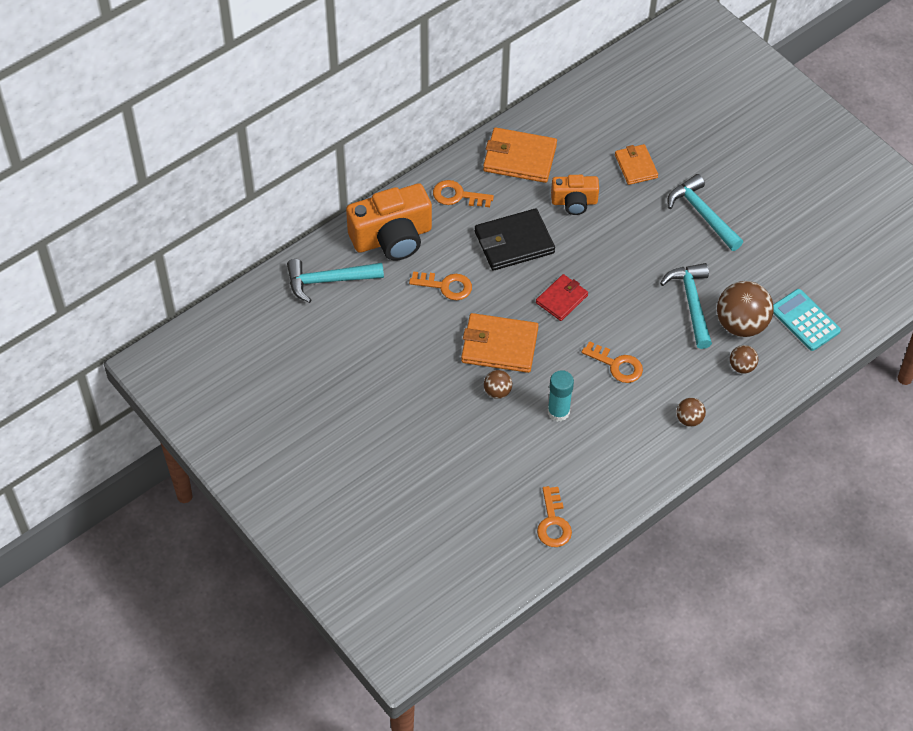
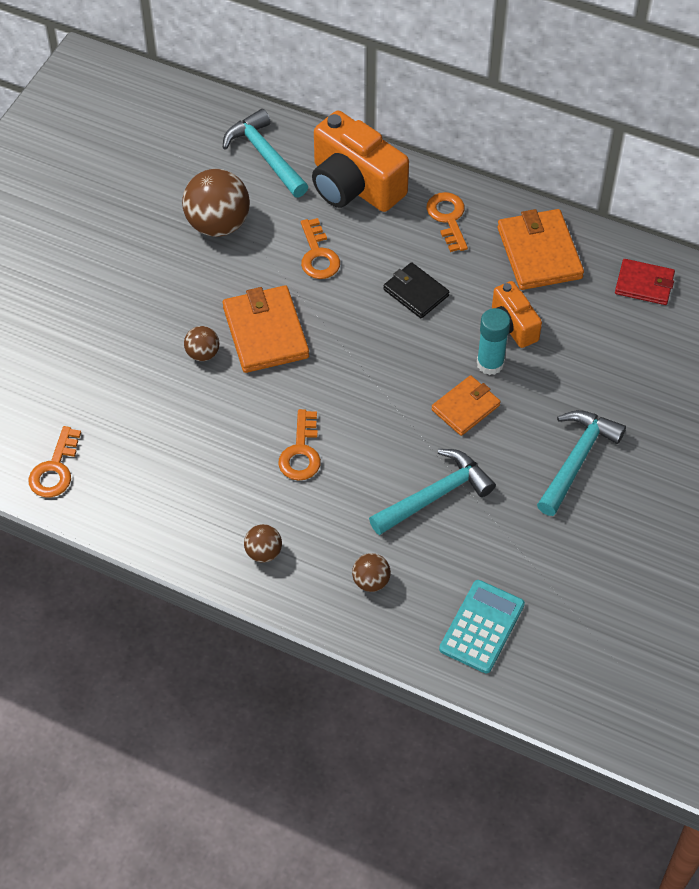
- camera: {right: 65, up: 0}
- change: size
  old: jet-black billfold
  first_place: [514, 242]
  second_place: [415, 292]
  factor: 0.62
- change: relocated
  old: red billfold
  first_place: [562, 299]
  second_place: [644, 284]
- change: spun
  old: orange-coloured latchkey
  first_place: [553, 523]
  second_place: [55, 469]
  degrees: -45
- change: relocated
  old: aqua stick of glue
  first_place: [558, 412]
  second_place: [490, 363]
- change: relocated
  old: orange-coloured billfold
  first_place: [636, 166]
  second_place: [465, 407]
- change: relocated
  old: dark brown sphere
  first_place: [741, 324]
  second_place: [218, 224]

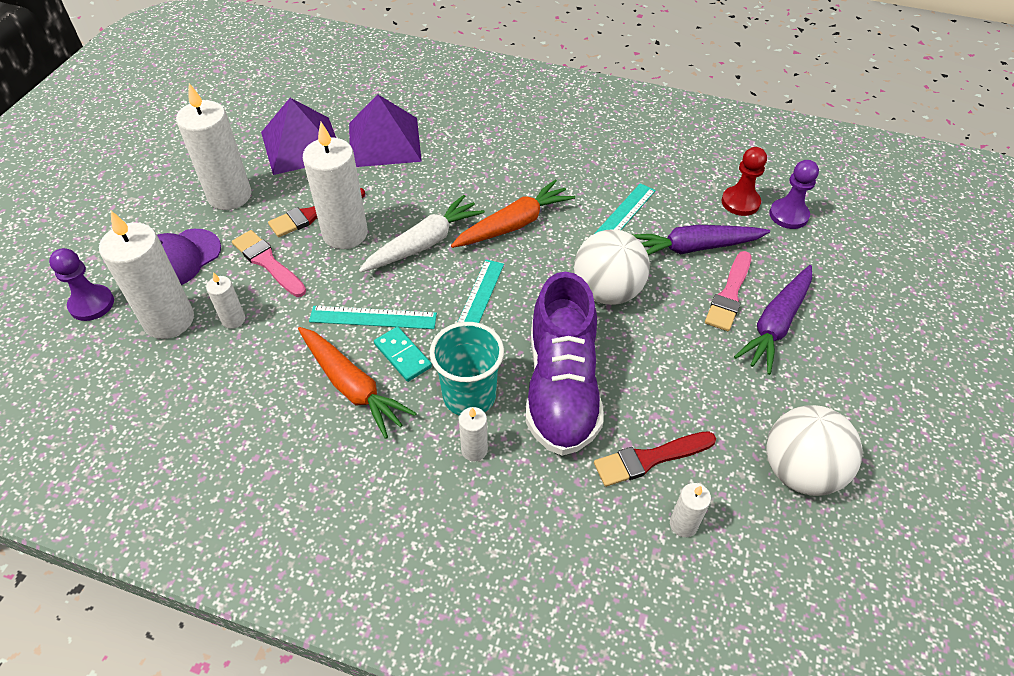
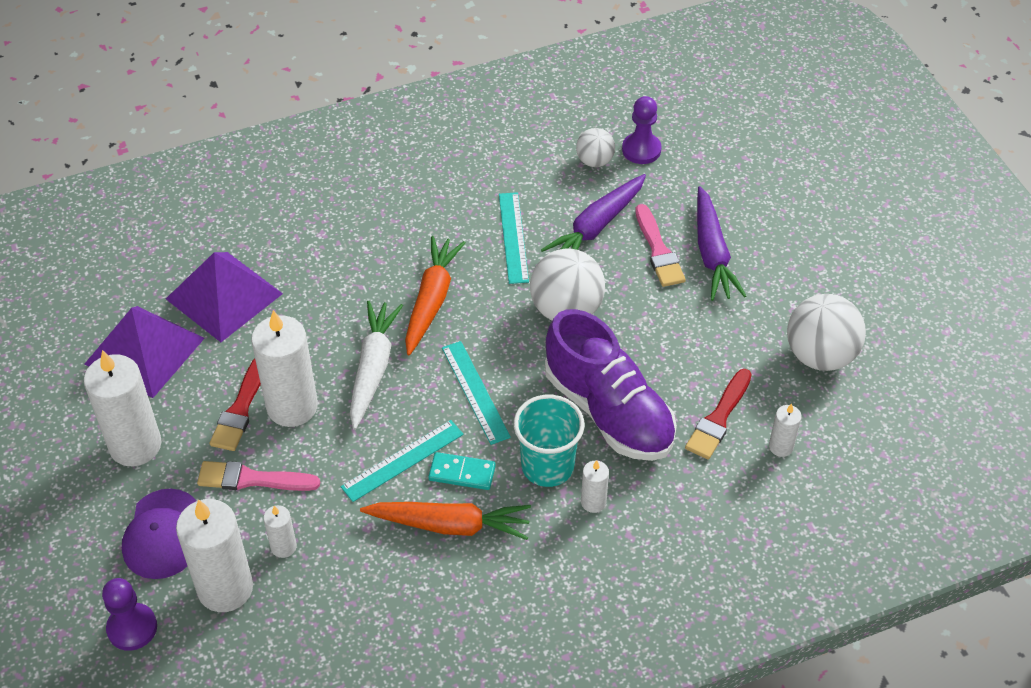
- camera: {right: -40, up: 0}
- change: exchanged
  old: red game pawn
  new: white sphere
  first_place: [740, 202]
  second_place: [594, 161]

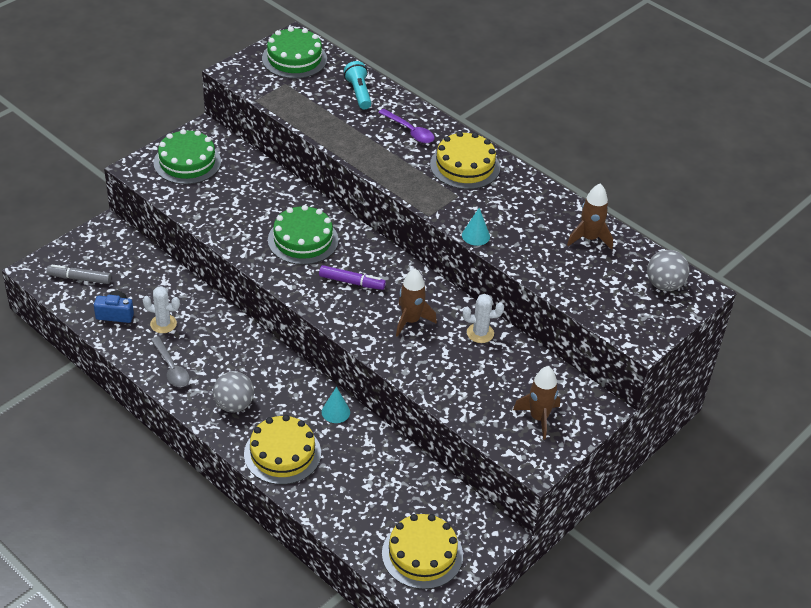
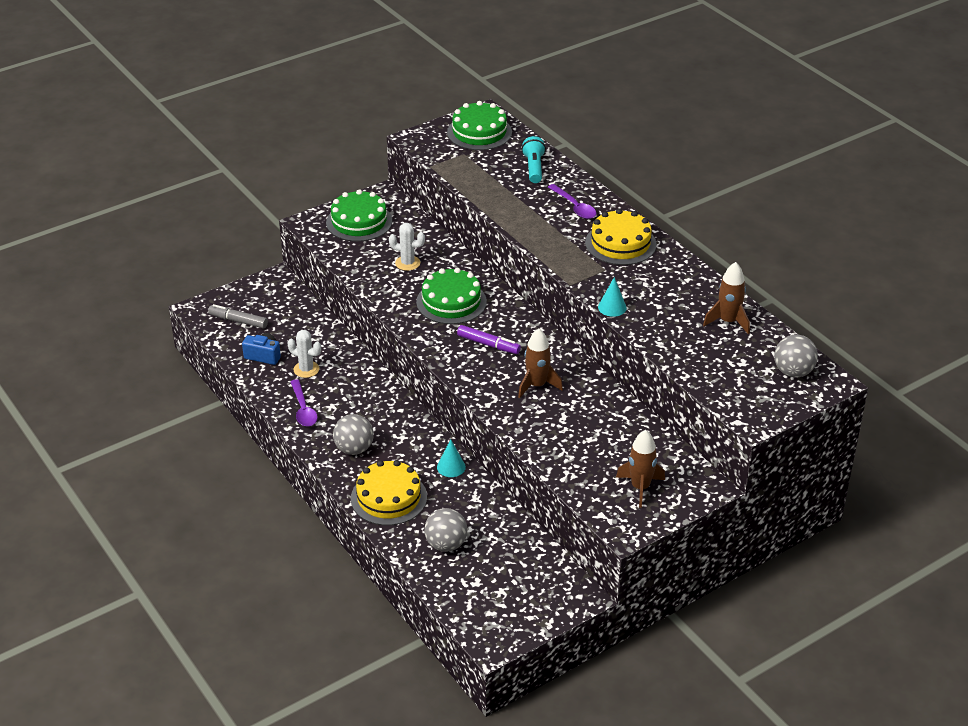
- camera: {right: 15, up: -5}
- change: colour
  old: gray teaspoon
  new: purple teaspoon
  first_place: [171, 368]
  second_place: [303, 409]
- change: missing
  old: golden gateau
  first_place: [422, 554]
- change: relocated
  old: white prickly plant
  first_place: [480, 333]
  second_place: [407, 263]
- change: appeared
  new: gray sphere
  second_place: [446, 544]

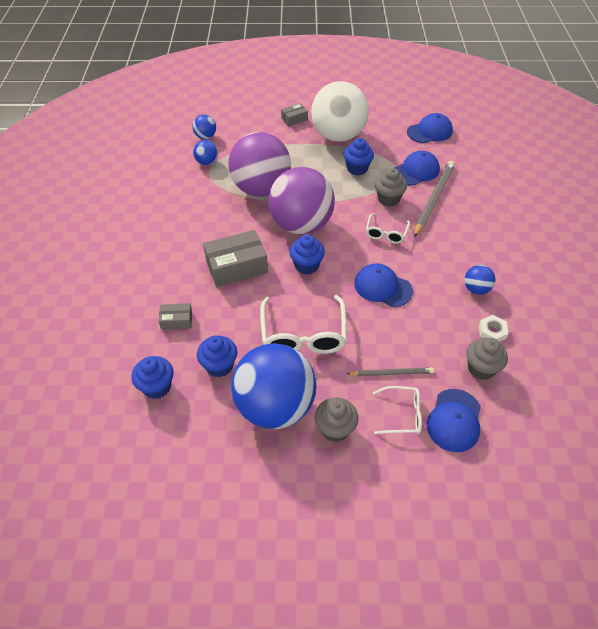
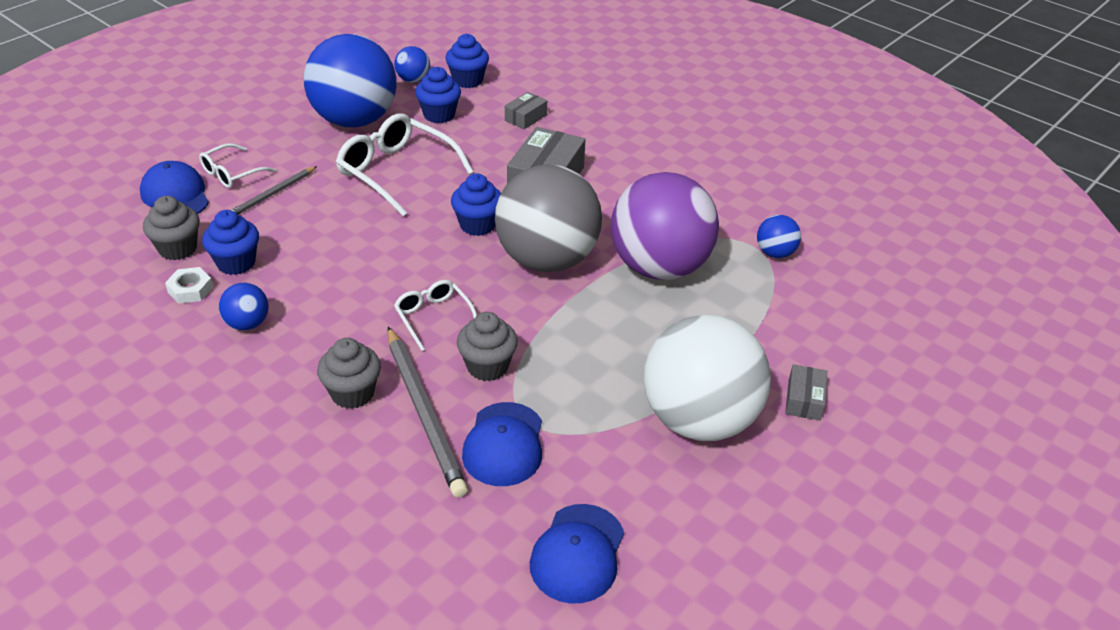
- camera: {right: 130, up: -10}
- change: relocated
  old: blue sphere
  first_place: [205, 136]
  second_place: [413, 80]
- change: colour
  old: purple sphere
  new: gray sphere
  first_place: [301, 225]
  second_place: [547, 260]
- change: relocated
  old: gray muffin
  first_place: [335, 429]
  second_place: [352, 393]
- change: relocated
  old: blue muffin
  first_place: [357, 168]
  second_place: [236, 263]
- change: missing
  old: blue peaked cap
  first_place: [382, 287]

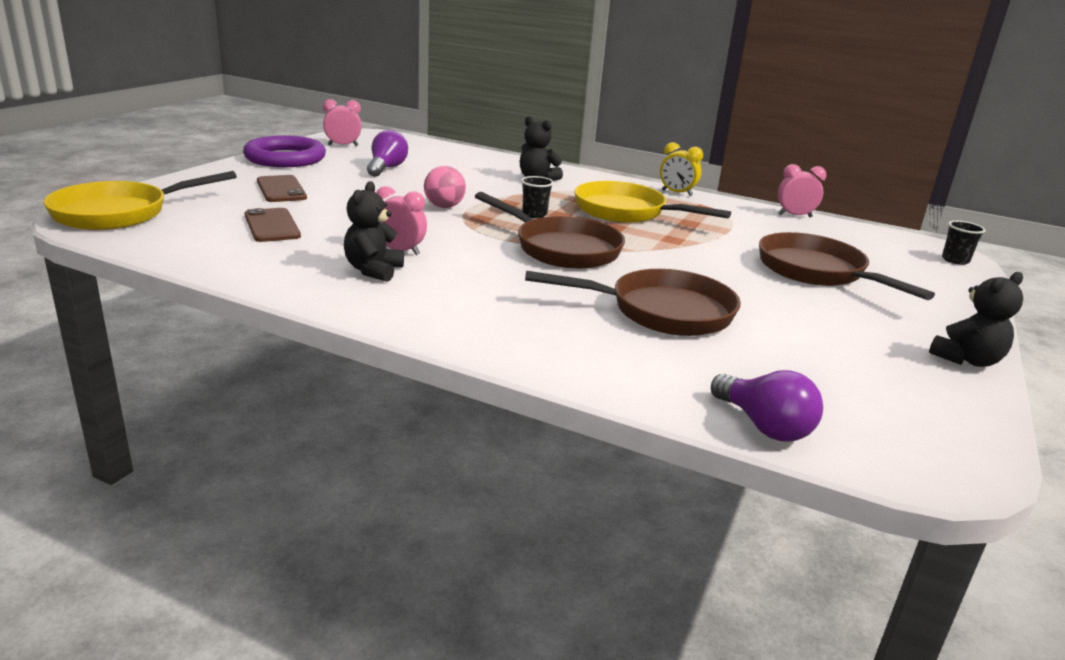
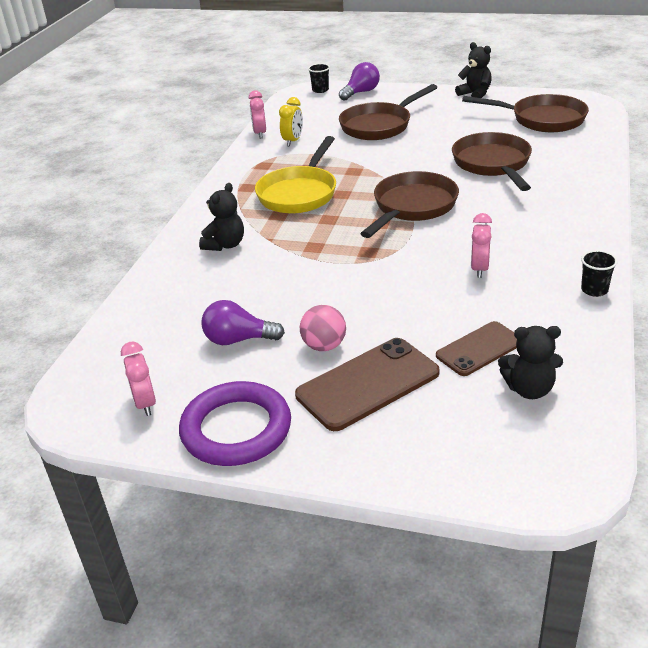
- camera: {right: -95, up: 10}
- change: missing
  old: golden frying pan
  first_place: [119, 213]
- change: size
  old: dark brown phone
  first_place: [281, 189]
  second_place: [368, 384]
  factor: 1.57
- change: relocated
  old: jet-black teddy bear
  first_place: [373, 270]
  second_place: [529, 389]
- change: relocated
  old: rosy sphere
  first_place: [444, 207]
  second_place: [324, 346]
- change: relocated
  old: jet-black beaker
  first_place: [534, 214]
  second_place: [594, 290]
- change: relocated
  old: golden bedside clock
  first_place: [676, 193]
  second_place: [293, 141]
- change: relocated
  old: purple lightbulb
  first_place: [764, 426]
  second_place: [361, 92]
- change: appeared
  new: dark brown frying pan
  second_place: [542, 119]

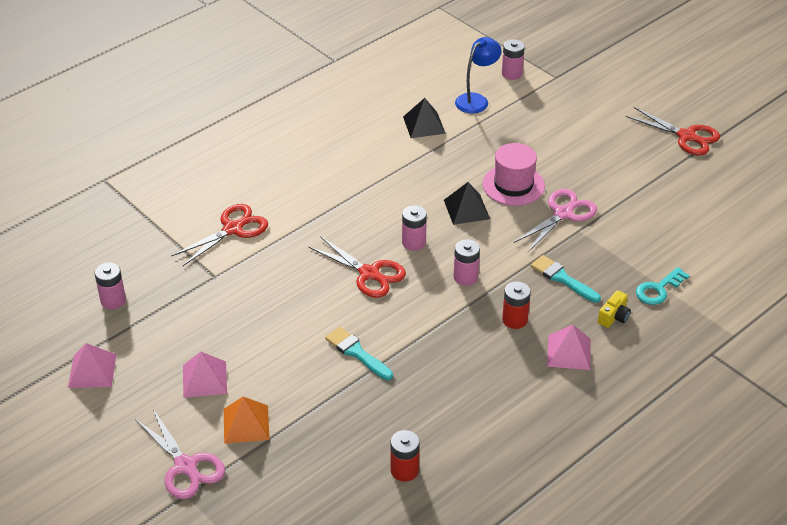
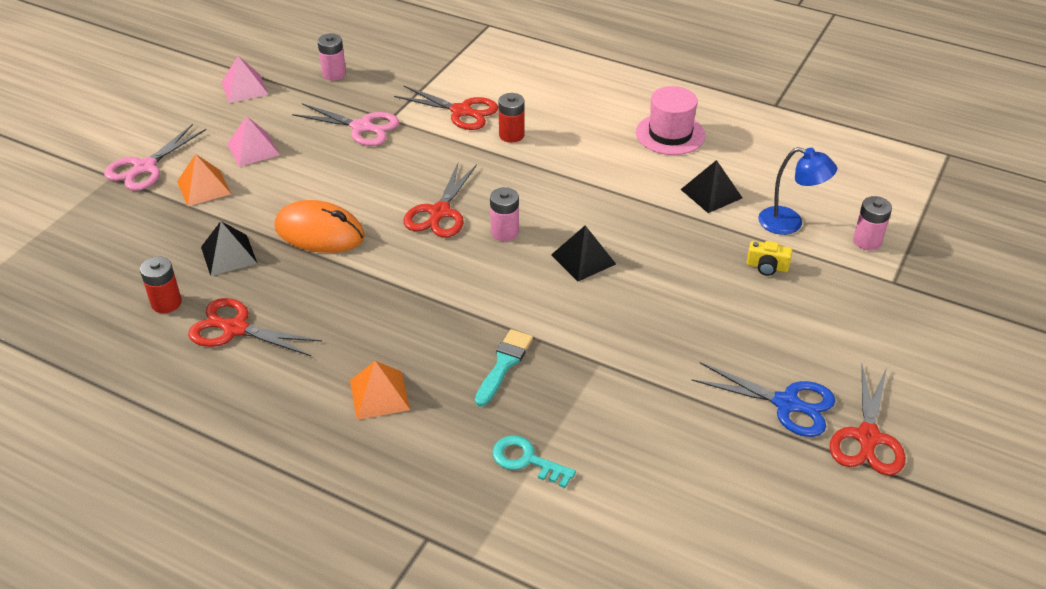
- camera: {right: 70, up: 0}
- change: exchanged
  old: aqua paintbrush
  new: orange-coloured PC mouse
  first_place: [357, 353]
  second_place: [319, 232]
- change: missing
  old: rosy power cell
  first_place: [465, 277]
- change: relocated
  old: rosy top hat
  first_place: [513, 185]
  second_place: [670, 134]
- change: relocated
  old: red power cell
  first_place: [514, 320]
  second_place: [511, 135]
- change: relocated
  old: rosy pair of scissors
  first_place: [563, 214]
  second_place: [361, 127]
- change: colour
  old: rosy solid pyramid
  new: orange-coloured solid pyramid
  first_place: [569, 352]
  second_place: [379, 395]
- change: relocated
  old: golden camera
  first_place: [614, 317]
  second_place: [767, 267]
- change: appeared
  new: red pair of scissors
  second_place: [235, 329]
- change: appeared
  new: jet-black solid pyramid
  second_place: [228, 255]
- change: appeared
  new: blue pair of scissors
  second_place: [786, 404]

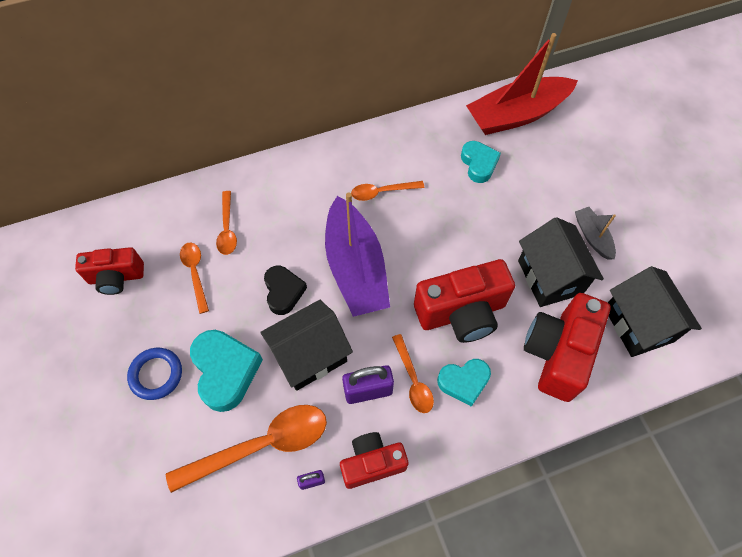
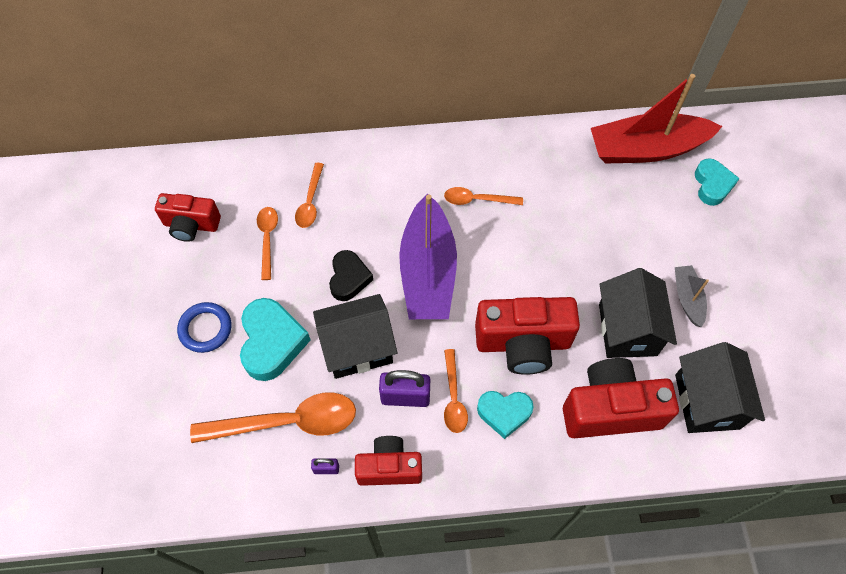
- camera: {right: 15, up: 0}
- change: relocated
  old: aqua love heart
  first_place: [478, 164]
  second_place: [712, 185]
- change: spun
  old: red camera
  first_place: [557, 353]
  second_place: [610, 409]
  degrees: 45

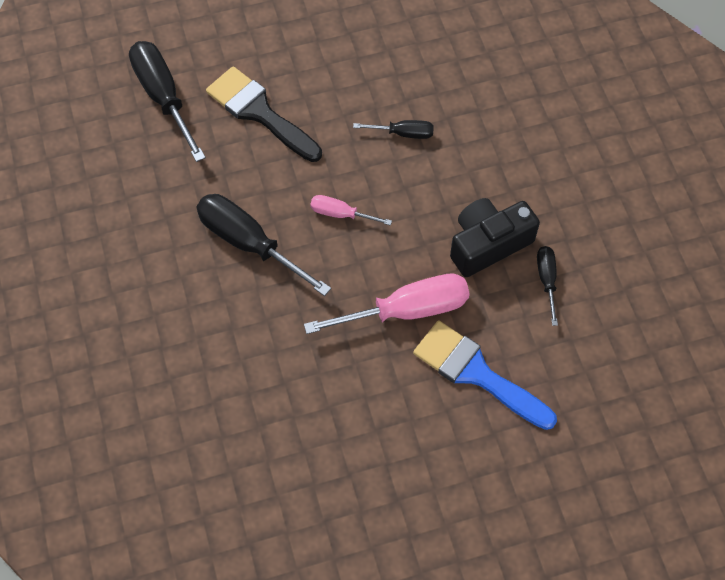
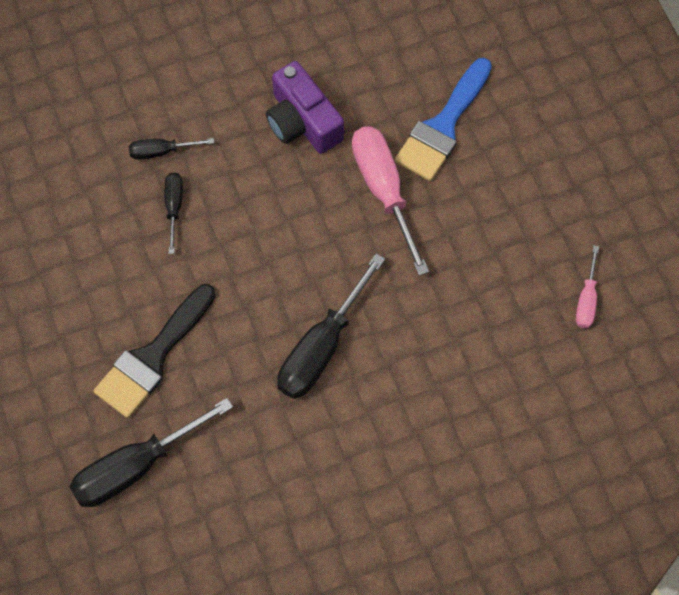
- camera: {right: -95, up: 5}
- change: relocated
  old: rosy hand screwdriver
  first_place: [341, 214]
  second_place: [586, 299]
- change: colour
  old: jet-black camera
  new: purple camera
  first_place: [488, 244]
  second_place: [302, 121]
- change: relocated
  old: jet-black hand screwdriver
  first_place: [547, 280]
  second_place: [161, 151]

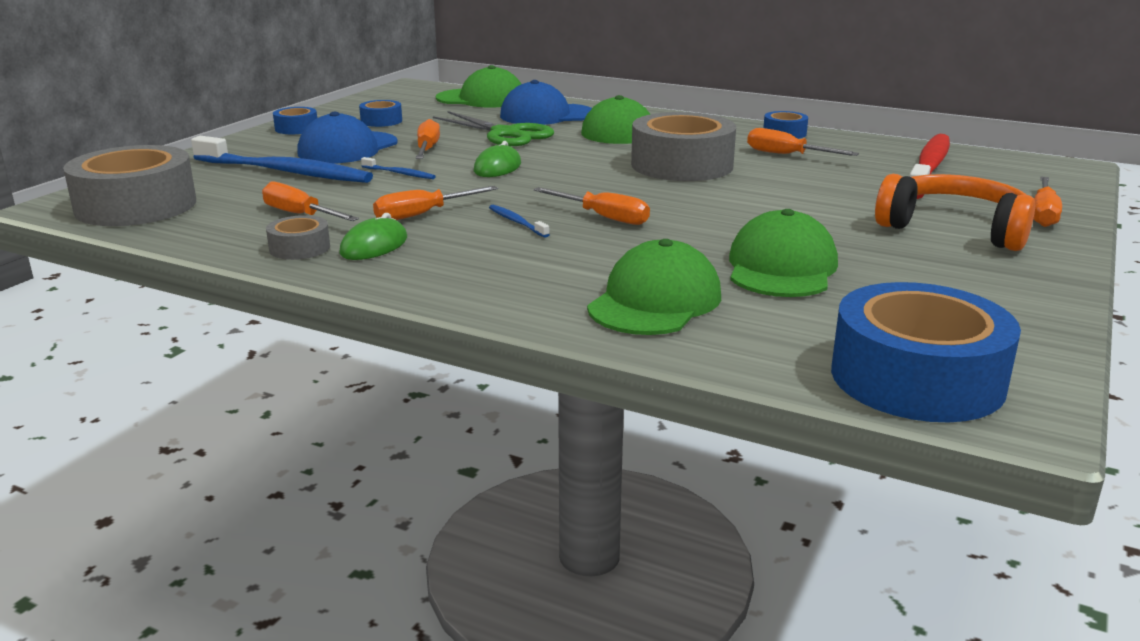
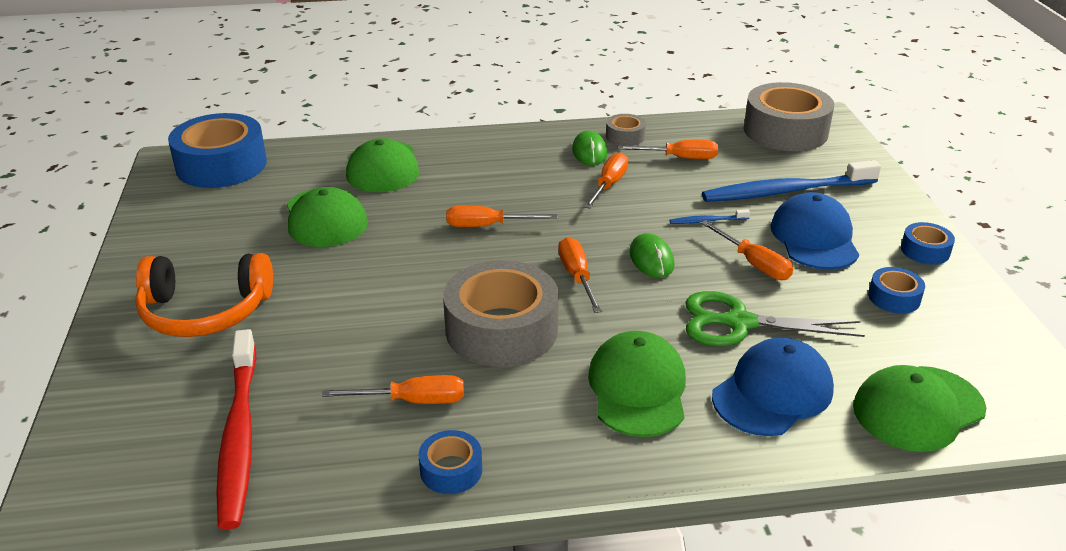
- camera: {right: 145, up: 10}
- change: missing
  old: blue tooth brush
  first_place: [516, 222]
- change: relocated
  old: orange-coloured hand screwdriver
  first_place: [1043, 214]
  second_place: [577, 277]

